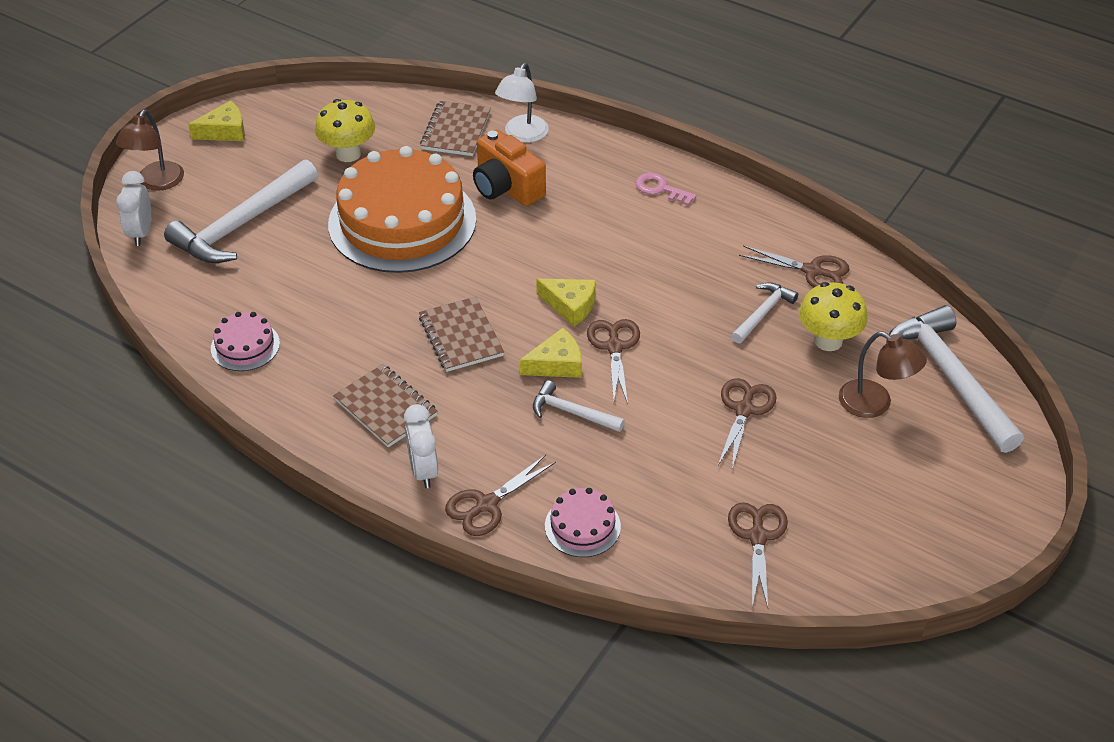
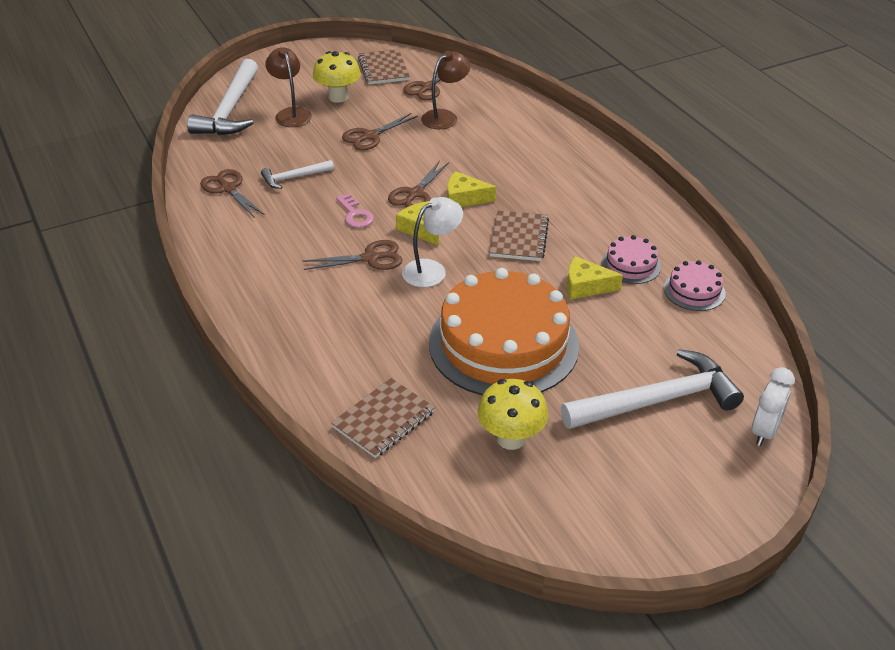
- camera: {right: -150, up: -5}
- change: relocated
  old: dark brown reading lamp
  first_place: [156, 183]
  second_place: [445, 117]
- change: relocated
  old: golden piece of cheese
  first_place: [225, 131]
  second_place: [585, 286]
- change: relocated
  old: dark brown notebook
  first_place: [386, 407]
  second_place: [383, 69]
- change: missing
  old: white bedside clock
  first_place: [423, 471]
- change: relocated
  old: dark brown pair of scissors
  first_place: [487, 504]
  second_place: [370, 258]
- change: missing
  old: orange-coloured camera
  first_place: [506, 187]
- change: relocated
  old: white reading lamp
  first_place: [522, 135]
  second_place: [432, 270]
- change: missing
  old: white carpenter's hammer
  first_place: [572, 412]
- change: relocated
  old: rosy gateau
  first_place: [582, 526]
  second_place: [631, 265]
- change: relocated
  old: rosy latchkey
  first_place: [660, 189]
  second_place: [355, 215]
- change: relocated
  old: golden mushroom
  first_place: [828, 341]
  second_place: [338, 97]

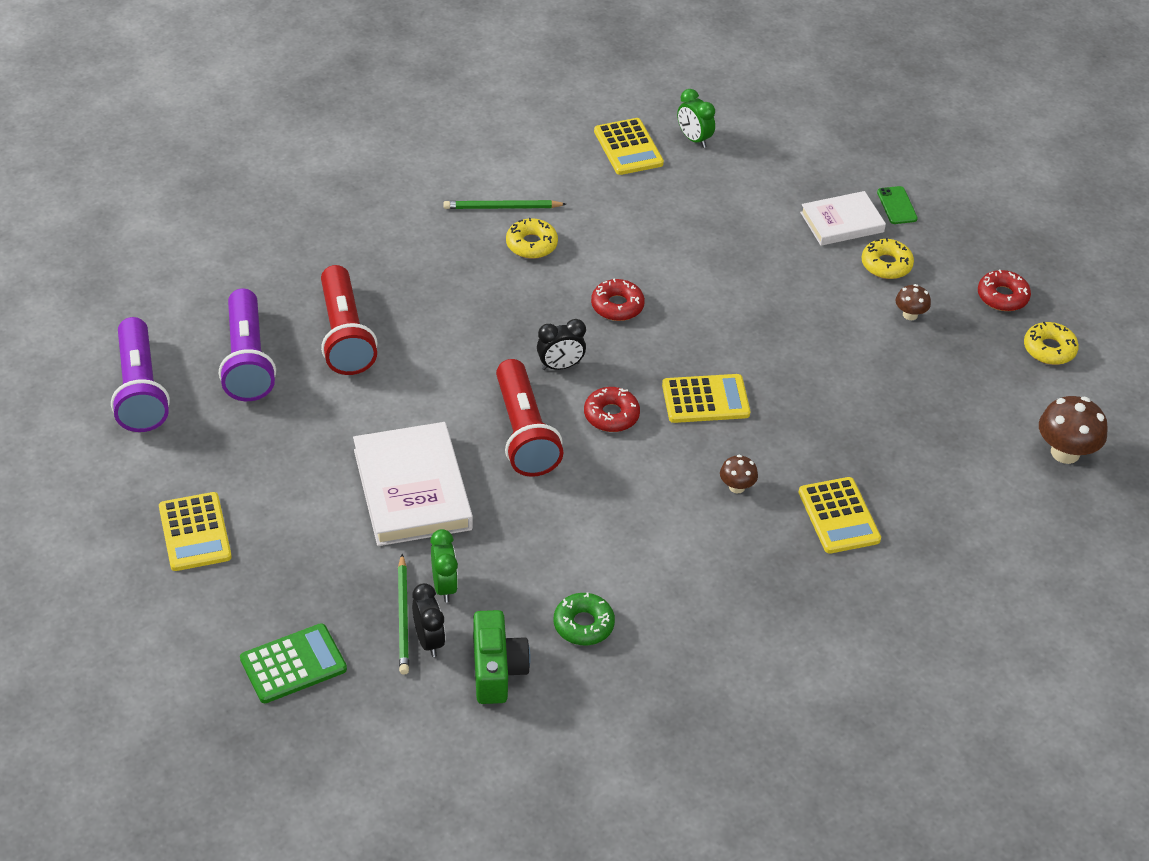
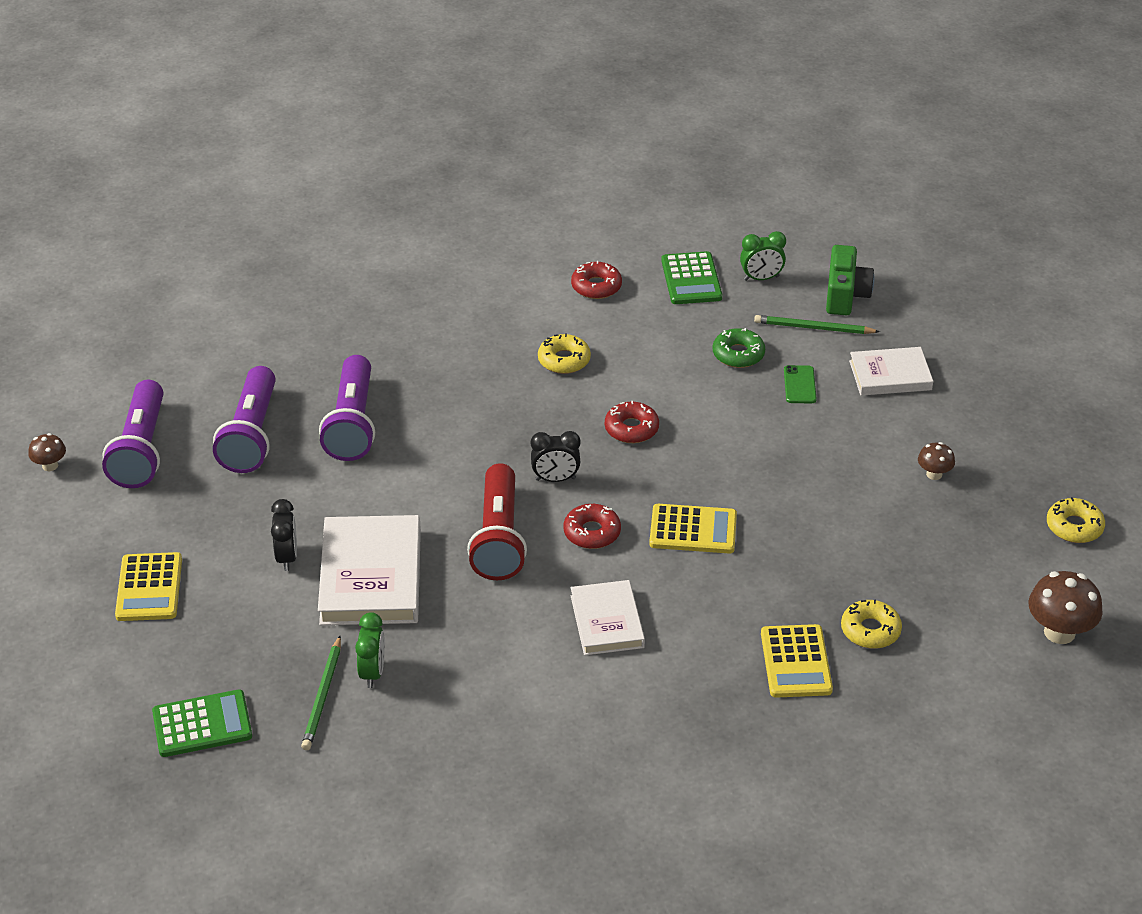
- camera: {right: 15, up: -5}
- change: colour
  old: red pocket torch
  new: purple pocket torch
  first_place: [344, 335]
  second_place: [352, 423]
- change: relocated
  old: jet-black bedside clock
  first_place: [429, 640]
  second_place: [287, 557]
- change: relocated
  old: emerald pencil
  first_place: [502, 207]
  second_place: [813, 328]
- change: relocated
  old: emerald camera
  first_place: [496, 670]
  second_place: [845, 295]
- change: relocated
  old: emerald doughnut
  first_place: [583, 624]
  second_place: [738, 354]
- change: colour
  old: golden pocket calculator
  new: emerald pocket calculator
  first_place: [628, 147]
  second_place: [691, 279]
- change: spun
  old: emerald bedside clock
  first_place: [694, 139]
  second_place: [761, 278]
  degrees: -75
- change: relocated
  old: dark brown mushroom
  first_place: [737, 487]
  second_place: [50, 465]
- change: relocated
  old: golden doughnut
  first_place: [886, 265]
  second_place: [870, 630]
- change: relocated
  old: emerald phone
  first_place: [897, 205]
  second_place: [799, 385]
- change: relocated
  old: red doughnut
  first_place: [1002, 296]
  second_place: [596, 286]
- change: appeared
  new: white hardcover
  second_place: [607, 621]

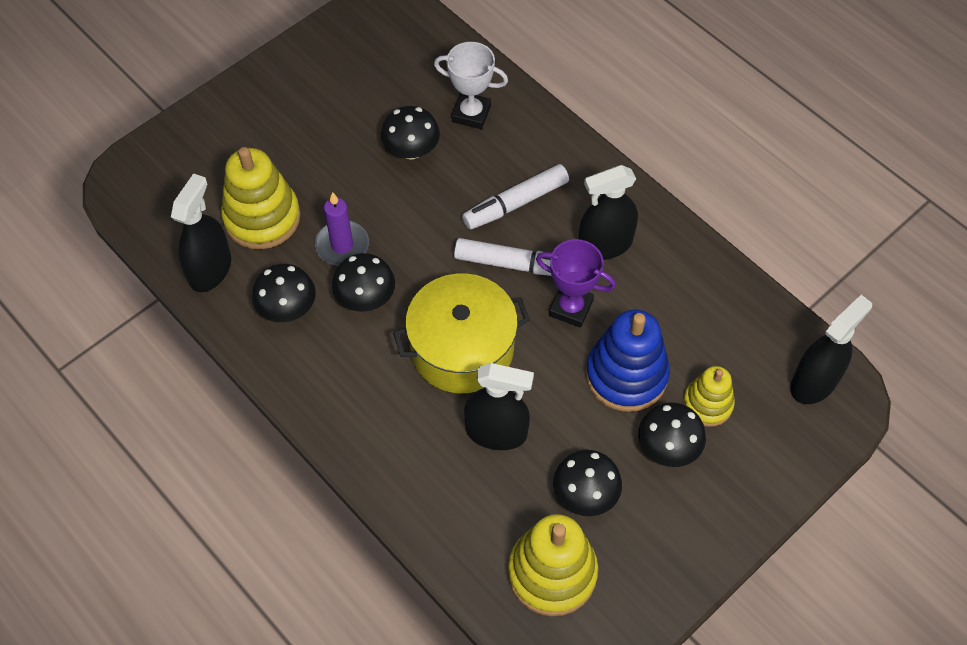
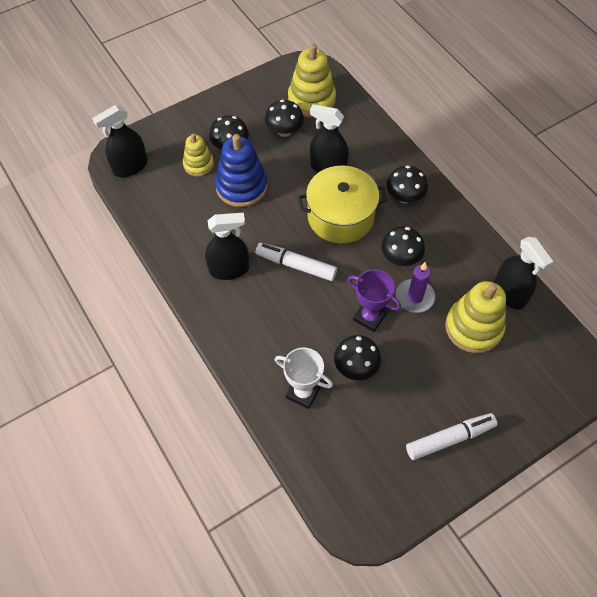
- camera: {right: -170, up: 0}
- change: spun
  old: jet-black spray cleaner
  first_place: [210, 270]
  second_place: [509, 293]
  degrees: -60
- change: relocated
  old: jet-black mushroom
  first_place: [287, 308]
  second_place: [404, 197]
- change: relocated
  old: white marker pen
  first_place: [515, 203]
  second_place: [450, 439]
- change: relocated
  old: purple award cup
  first_place: [571, 308]
  second_place: [369, 317]

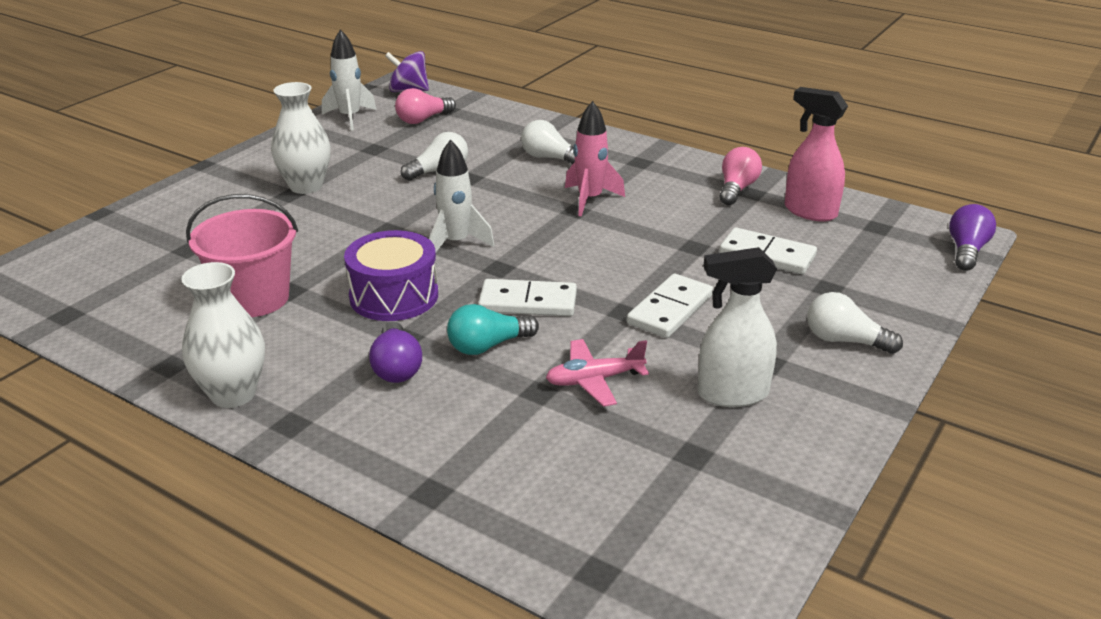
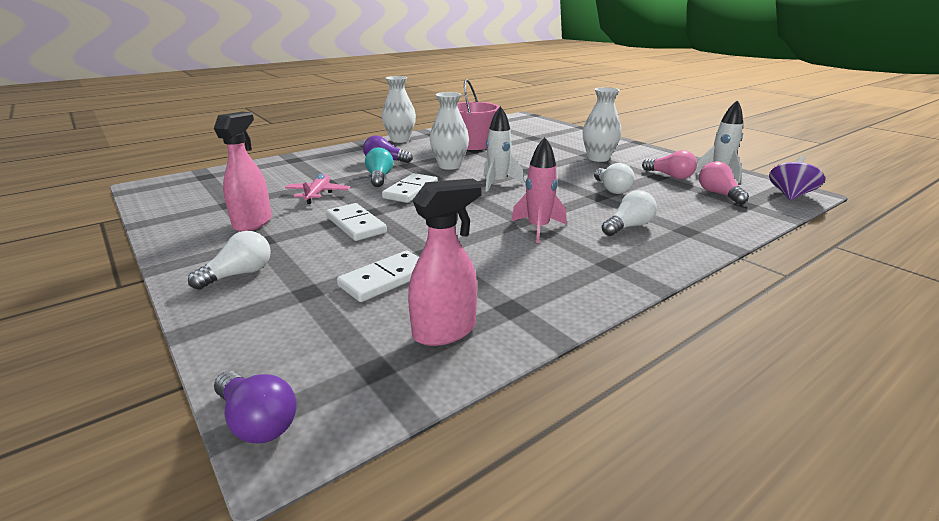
- camera: {right: 110, up: -5}
- change: exchanged
  old: purple toy drum
  new: white vase
  first_place: [394, 296]
  second_place: [449, 166]
- change: colour
  old: white spray cleaner
  new: rosy spray cleaner
  first_place: [732, 394]
  second_place: [253, 223]
- change: relocated
  old: rosy lightbulb
  first_place: [736, 189]
  second_place: [670, 176]

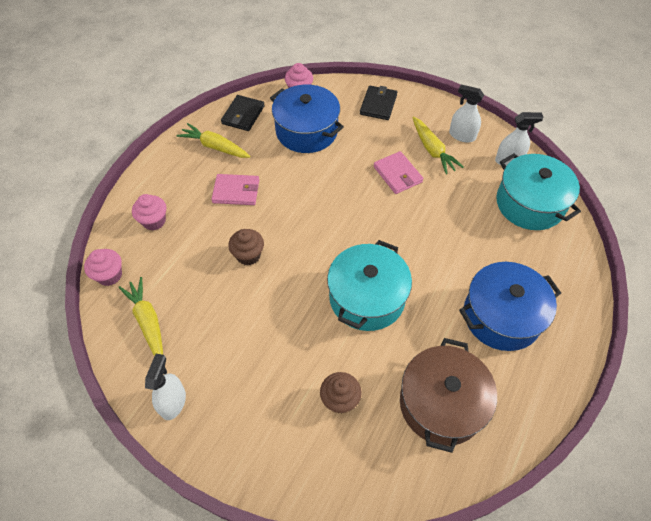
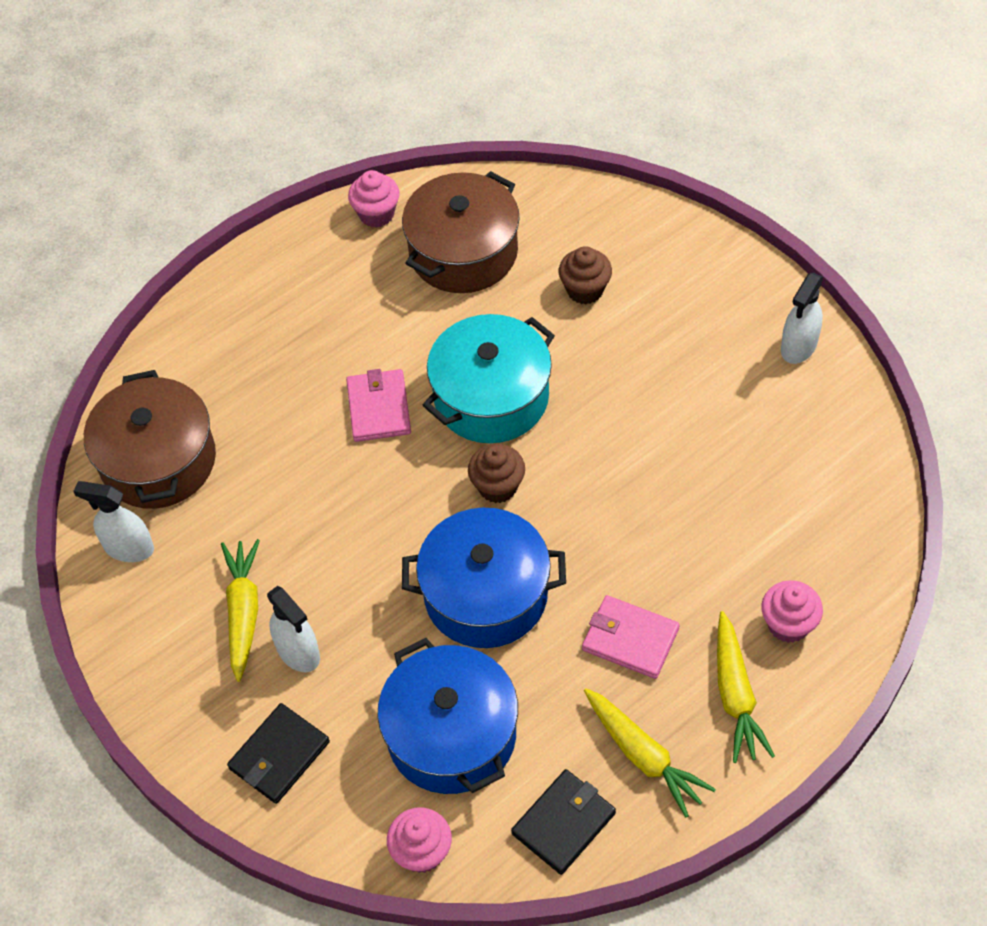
- camera: {right: -155, up: 0}
- change: relocated
  old: rosy muffin
  first_place: [109, 275]
  second_place: [376, 214]
- change: relocated
  old: golden carrot
  first_place: [148, 321]
  second_place: [735, 695]
- change: relocated
  old: dark brown muffin
  first_place: [248, 255]
  second_place: [497, 486]
- change: relocated
  old: rosy billfold
  first_place: [397, 174]
  second_place: [379, 408]
- change: relocated
  old: white spray cleaner
  first_place: [462, 135]
  second_place: [298, 652]
- change: relocated
  old: blue stockpot
  first_place: [501, 316]
  second_place: [486, 594]
- change: colour
  old: aqua stockpot
  new: dark brown stockpot
  first_place: [529, 204]
  second_place: [158, 460]

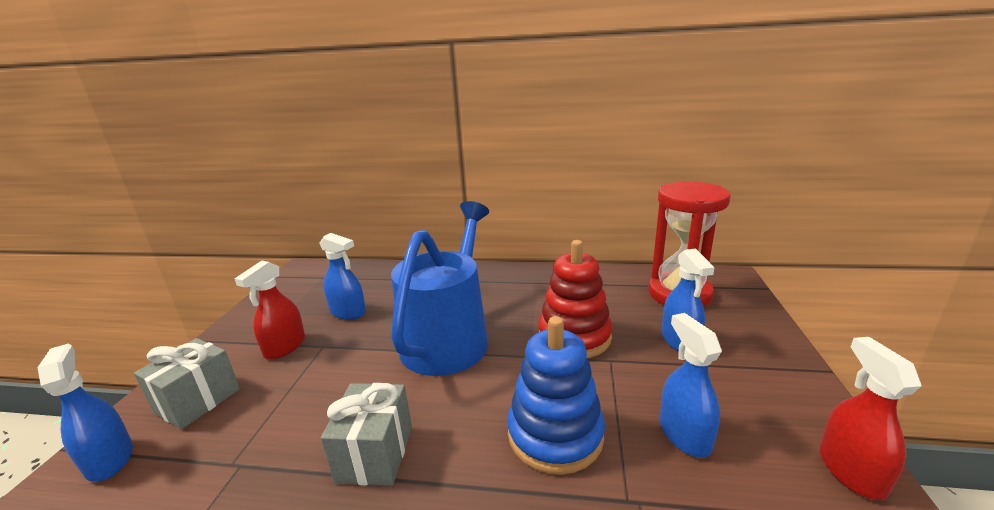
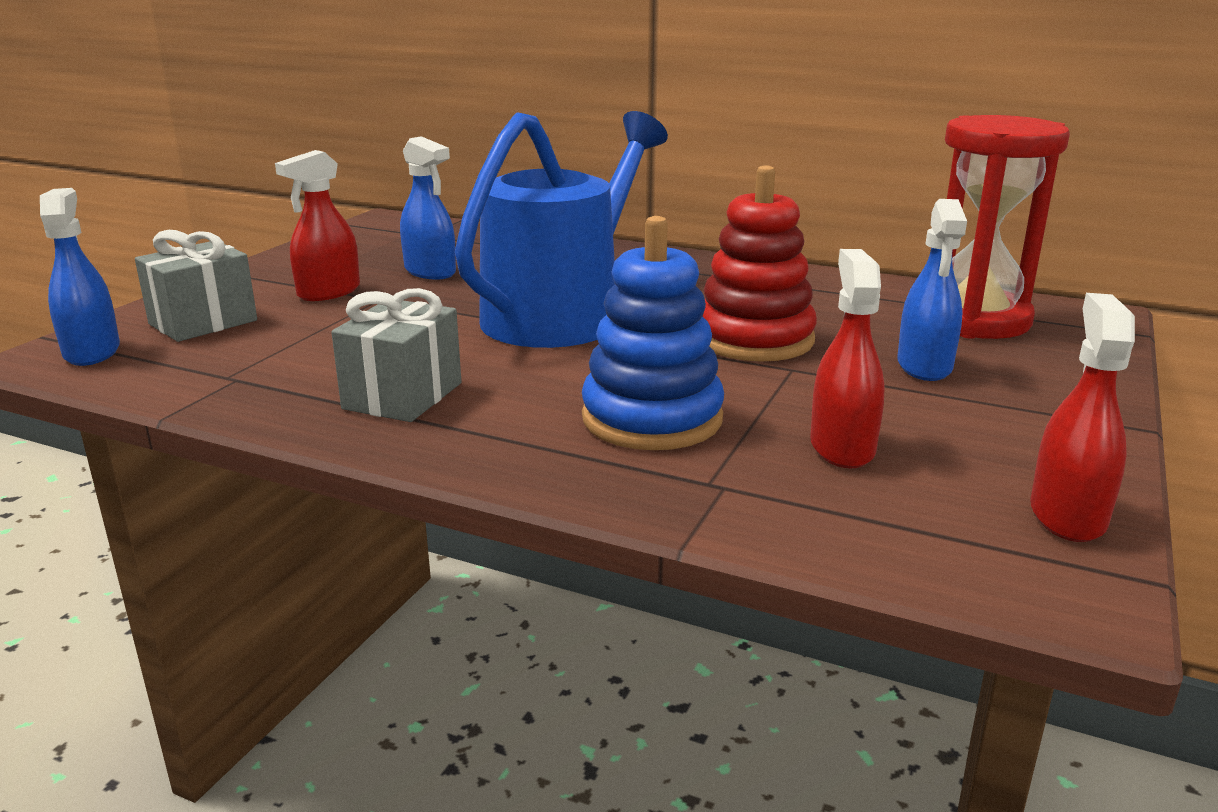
- camera: {right: 15, up: 0}
- change: colour
  old: blue spray cleaner
  new: red spray cleaner
  first_place: [684, 434]
  second_place: [842, 447]

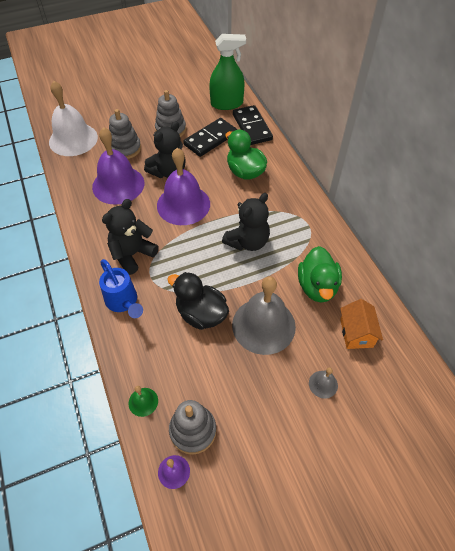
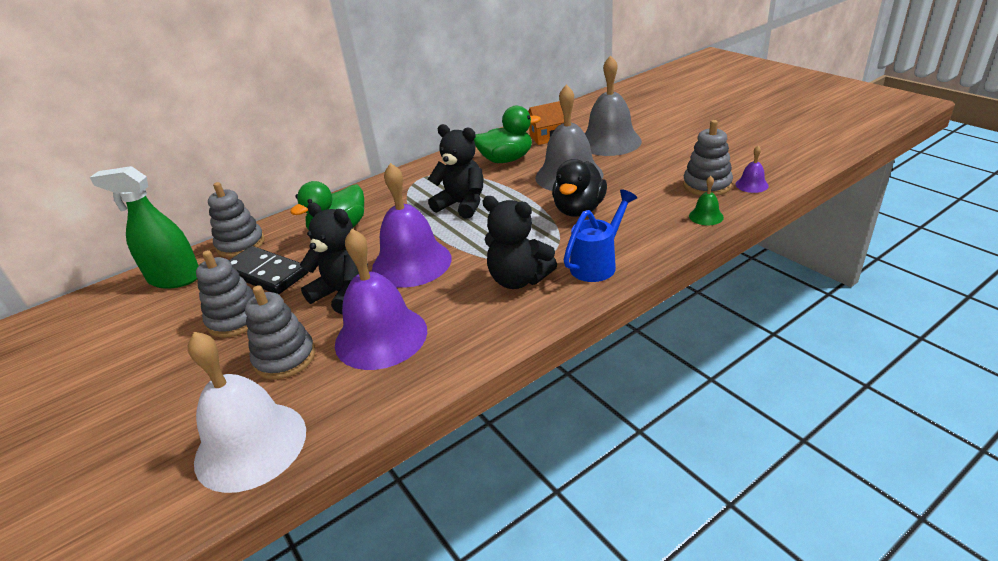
- camera: {right: -100, up: -20}
- change: spun
  old: emerald spray cleaner
  first_place: [227, 104]
  second_place: [175, 278]
  degrees: -60
- change: exchanged
  old: jet-black domino tile
  new: gray stacking rings
  first_place: [252, 127]
  second_place: [240, 244]
- change: size
  old: gray school bell
  first_place: [323, 384]
  second_place: [609, 142]
  factor: 2.35

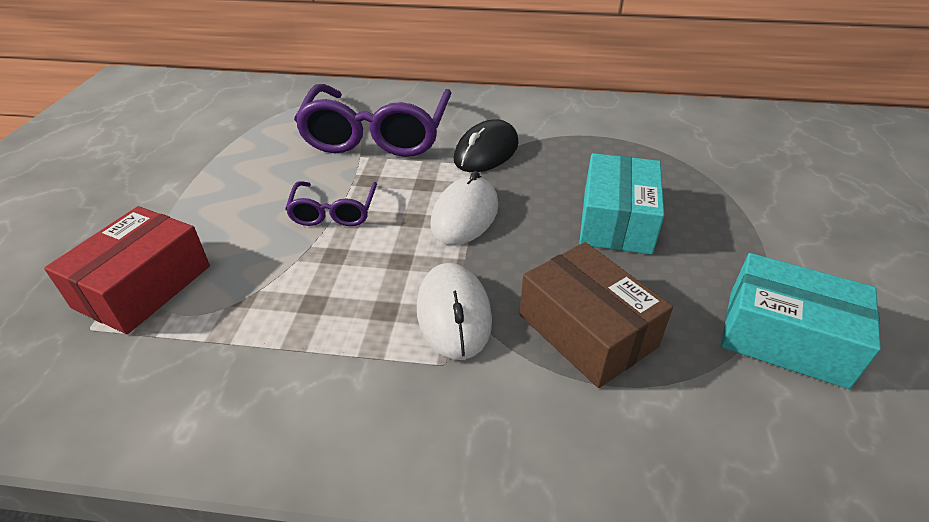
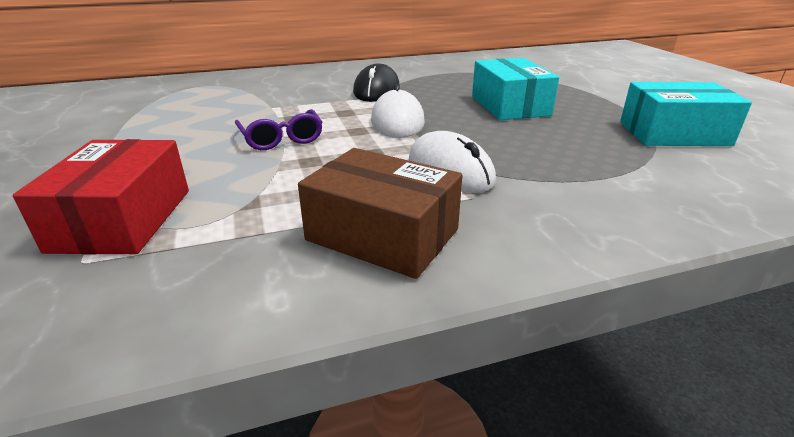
- camera: {right: -25, up: -10}
- change: missing
  old: purple eyeglasses
  first_place: [377, 135]
- change: relocated
  old: dark brown parcel
  first_place: [587, 330]
  second_place: [382, 235]

